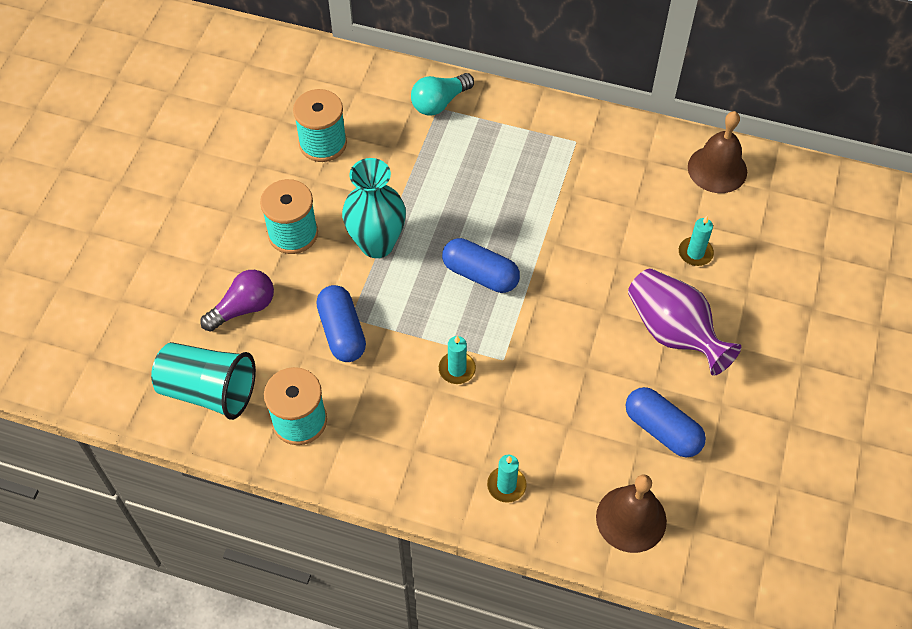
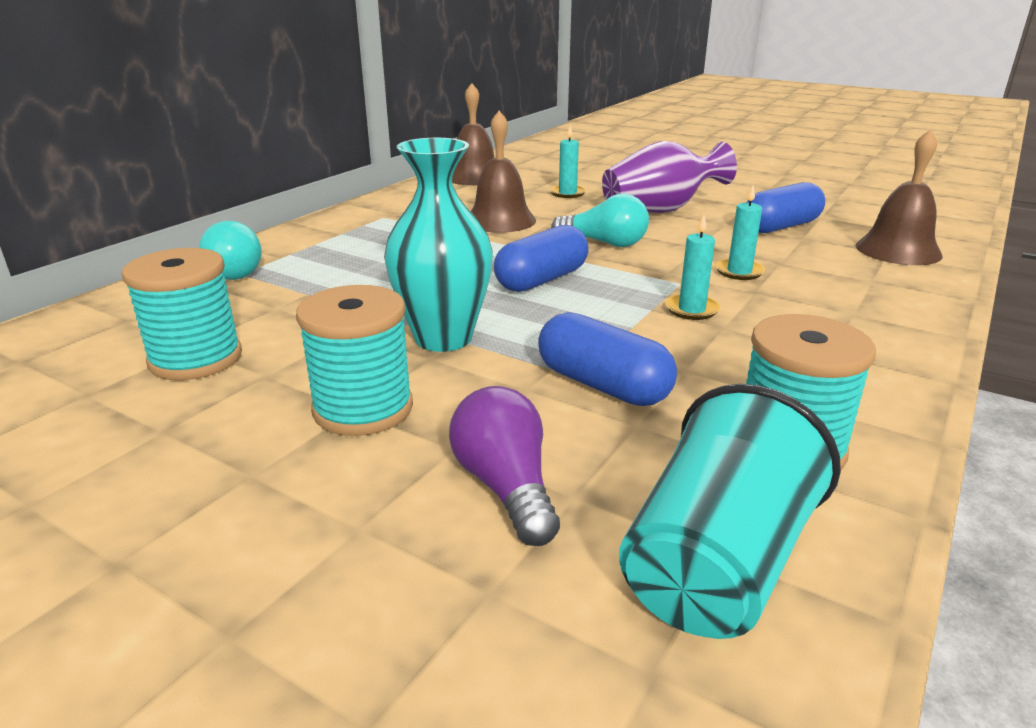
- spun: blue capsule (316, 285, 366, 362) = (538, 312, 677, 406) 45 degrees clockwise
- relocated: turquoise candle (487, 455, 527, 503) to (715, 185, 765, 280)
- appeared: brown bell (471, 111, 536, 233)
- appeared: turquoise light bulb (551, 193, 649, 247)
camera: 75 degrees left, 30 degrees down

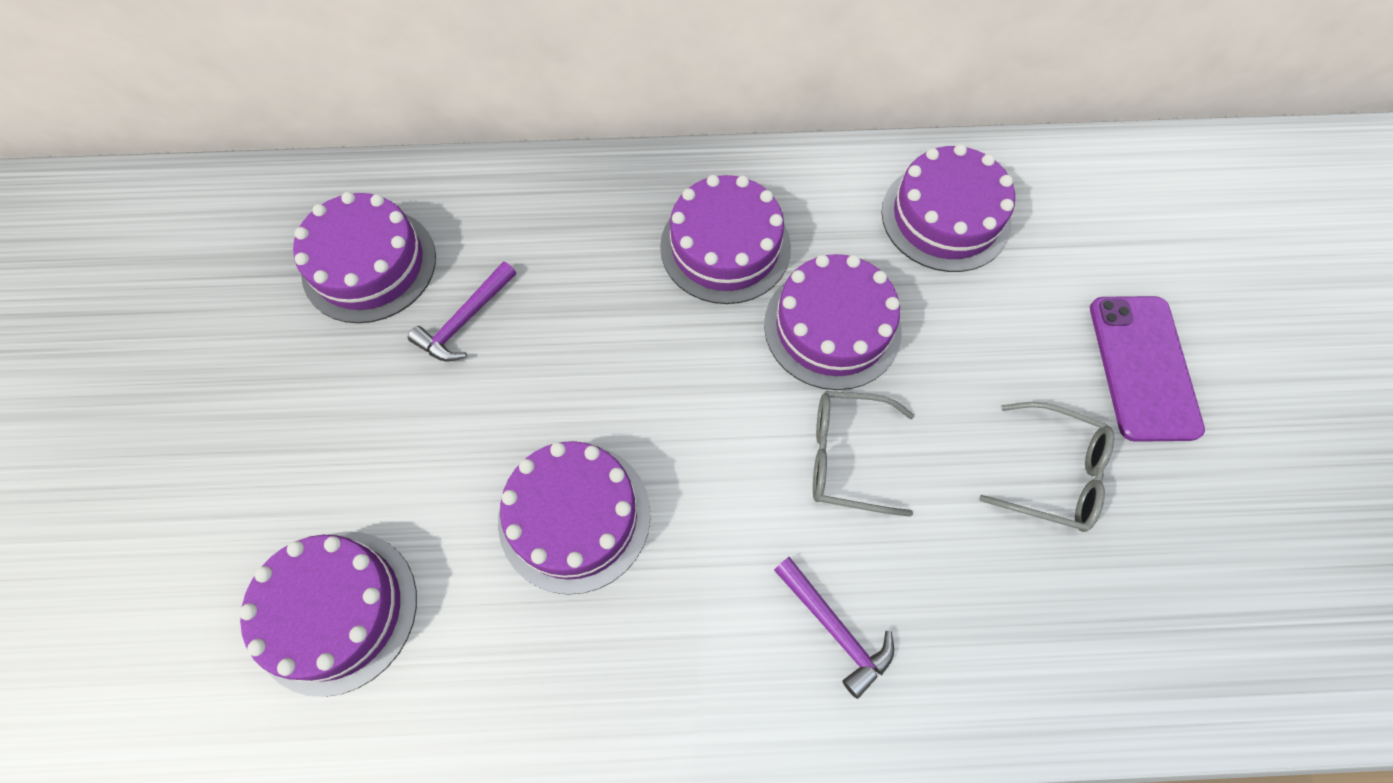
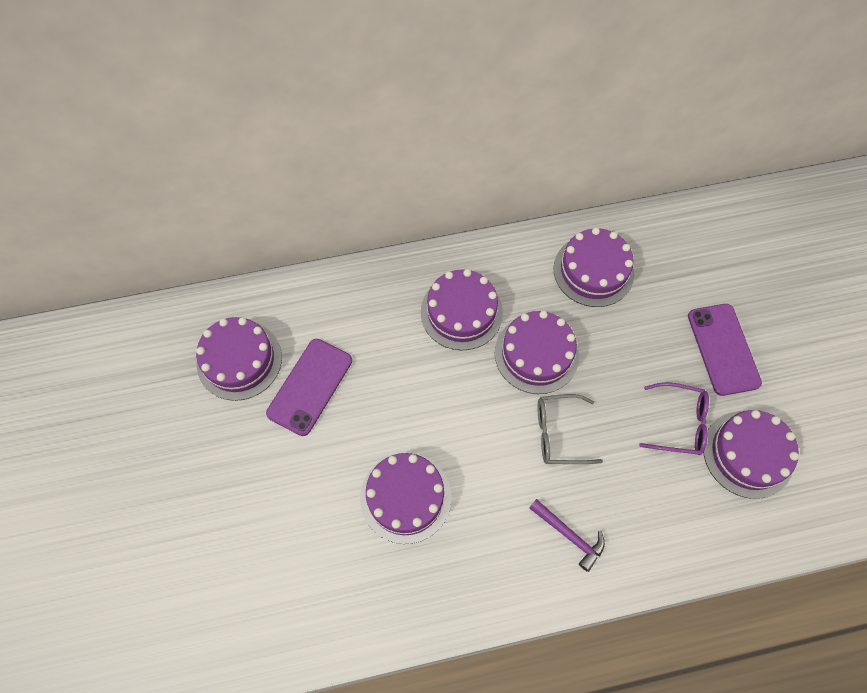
- exchanged: purple hammer (408, 261, 516, 362) to purple phone (266, 339, 352, 436)
- colour: grey glasses (979, 402, 1114, 532) to purple glasses (639, 382, 709, 455)
- relocated: purple cake (239, 532, 417, 697) to (703, 410, 799, 499)
camera: 10 degrees left, 0 degrees up

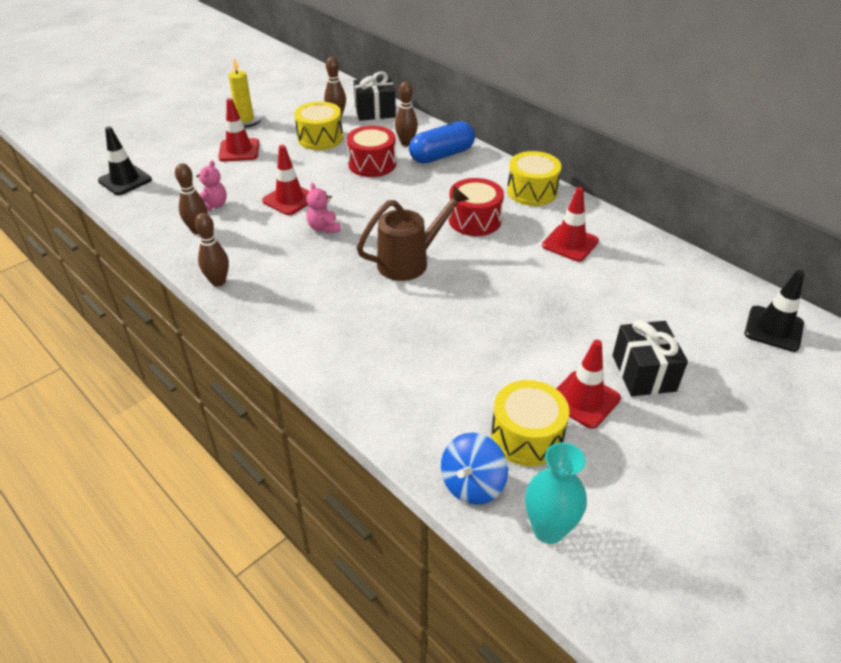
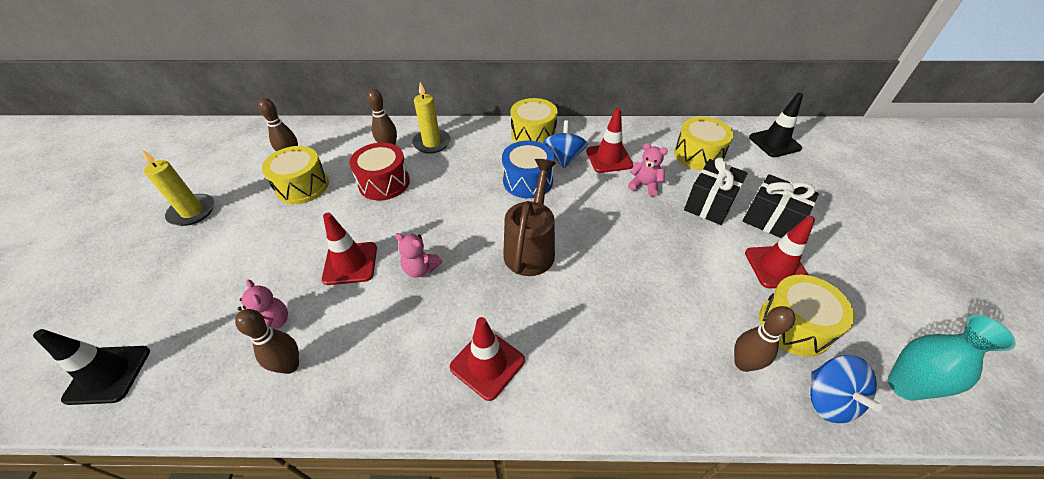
- relocated: black gift (354, 72, 396, 121) to (684, 158, 748, 225)
- relocated: red traffic cone (218, 98, 259, 161) to (450, 317, 525, 401)
- exchanged: blue capsule (409, 121, 475, 163) to yellow candle (412, 82, 451, 154)
- colour: red drum (449, 178, 504, 236) to blue drum (502, 141, 555, 198)
- relocated: brown bowling pin (195, 213, 229, 286) to (734, 306, 795, 372)
- appeared: yellow drum (674, 117, 734, 170)
- appeared: blue spinning top (543, 120, 588, 168)
- appeared: pink teddy bear (628, 143, 668, 196)
camera: 45 degrees left, 5 degrees up

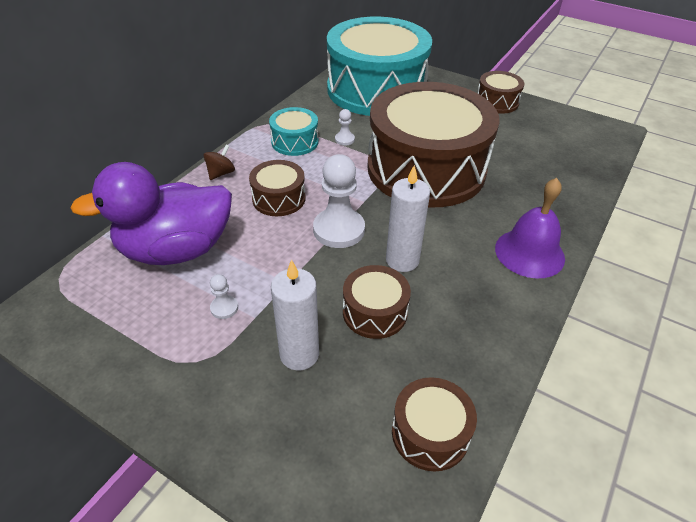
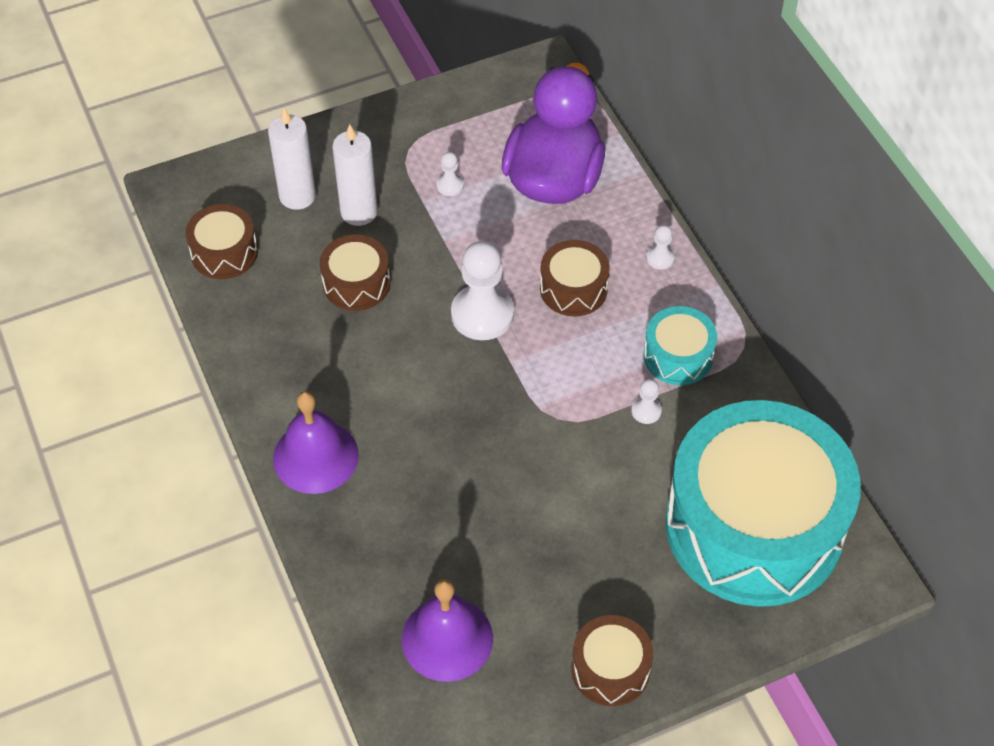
- missing: brown drum (367, 82, 500, 207)
- exchanged: brown spinning top (203, 145, 235, 180) to white pawn (646, 225, 675, 269)
- relocated: white candle (386, 165, 430, 272) to (268, 108, 316, 210)
- appeared: purple bell (401, 579, 493, 682)
camera: 125 degrees right, 10 degrees up

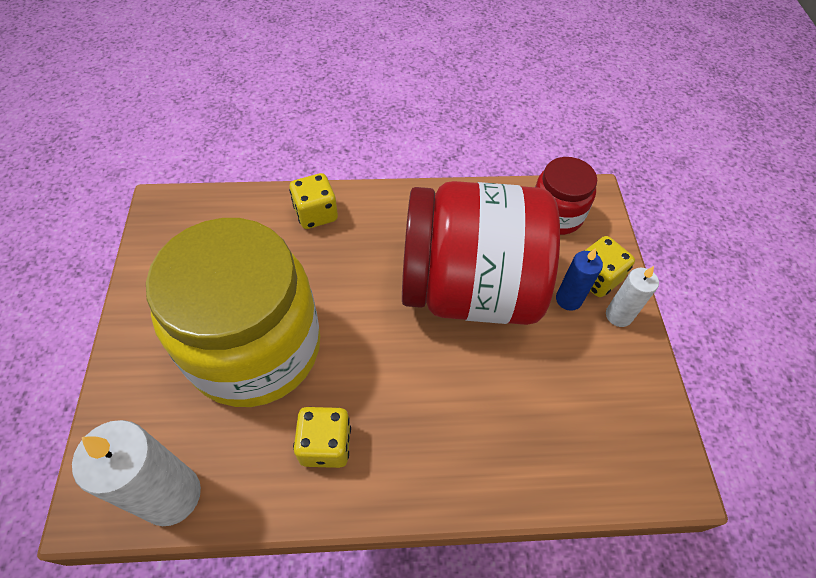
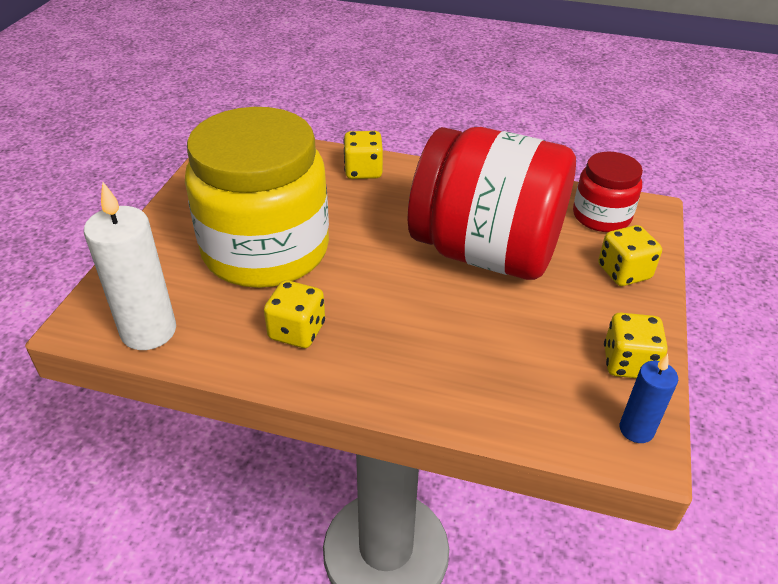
- relocated: blue candle (556, 248, 603, 311) to (620, 354, 678, 443)
- missing: white candle (606, 266, 659, 327)
- appeared: yellow dice (604, 313, 668, 378)
camera: 20 degrees right, 15 degrees down

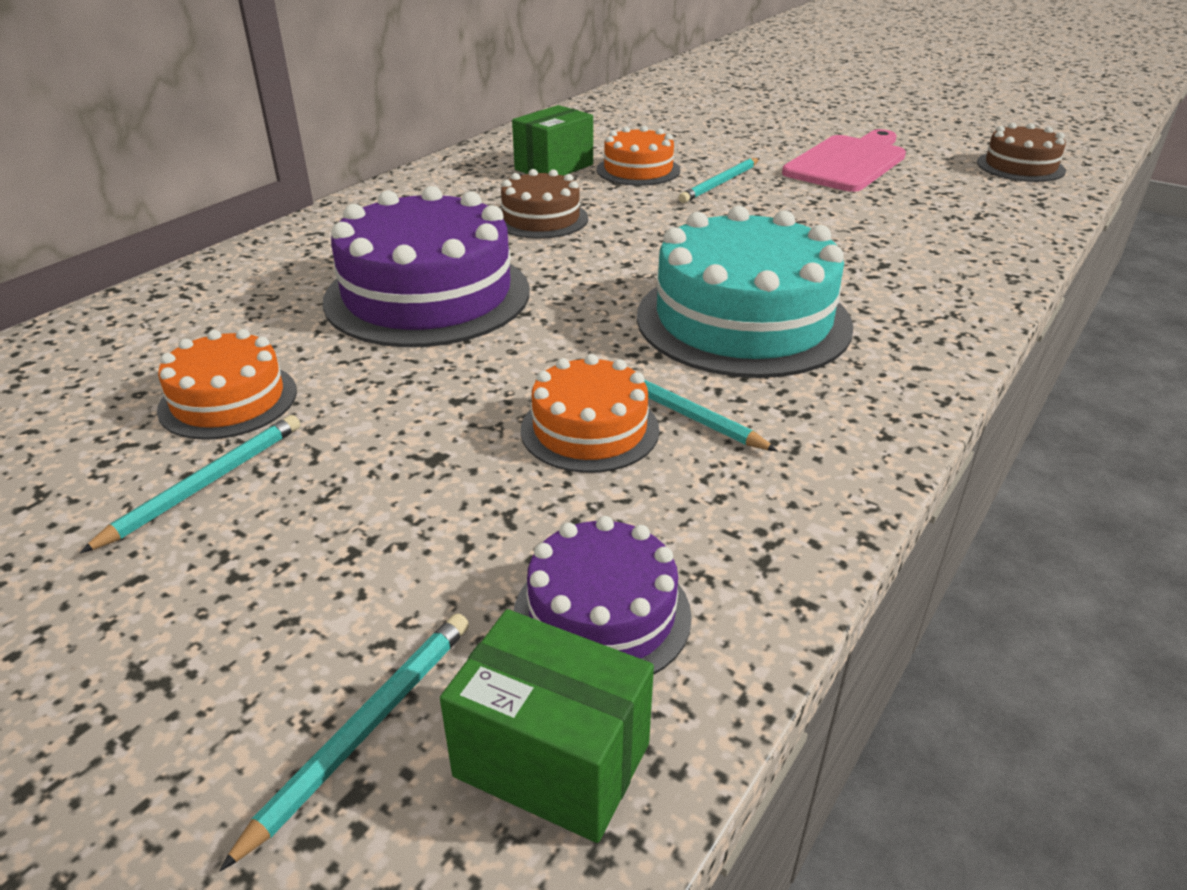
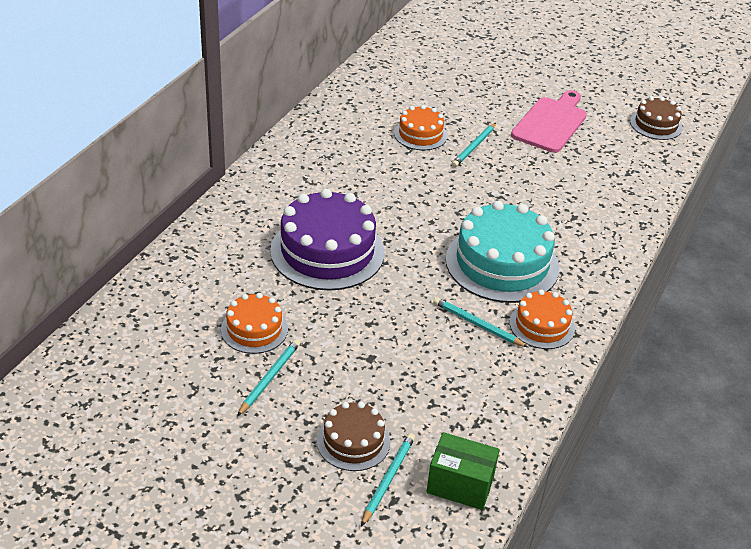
- missing: green box (512, 105, 593, 176)
- relocated: brown cake (501, 169, 588, 239) to (317, 402, 390, 471)
- relocated: orange cake (521, 354, 660, 473) to (509, 289, 575, 349)
- missing: purple cake (514, 516, 692, 675)
camera: 10 degrees left, 5 degrees up

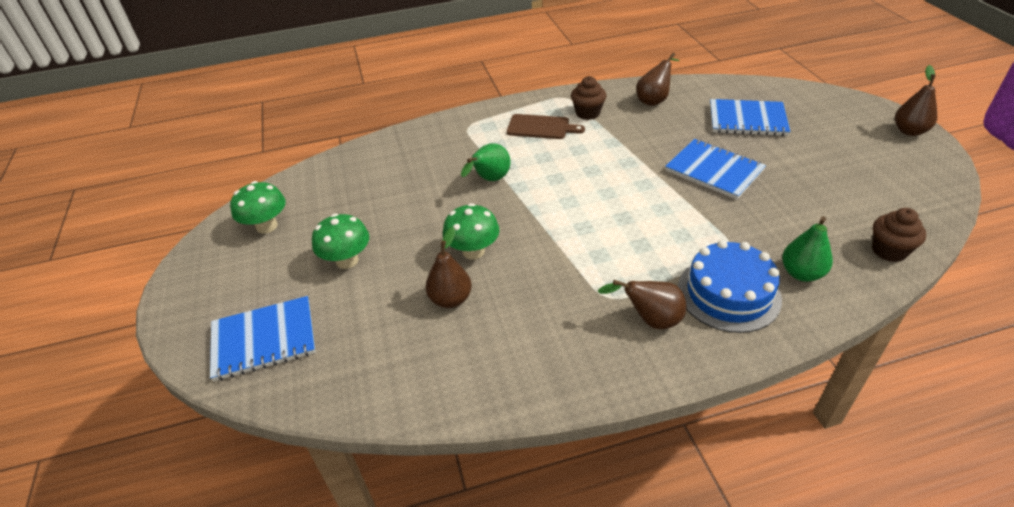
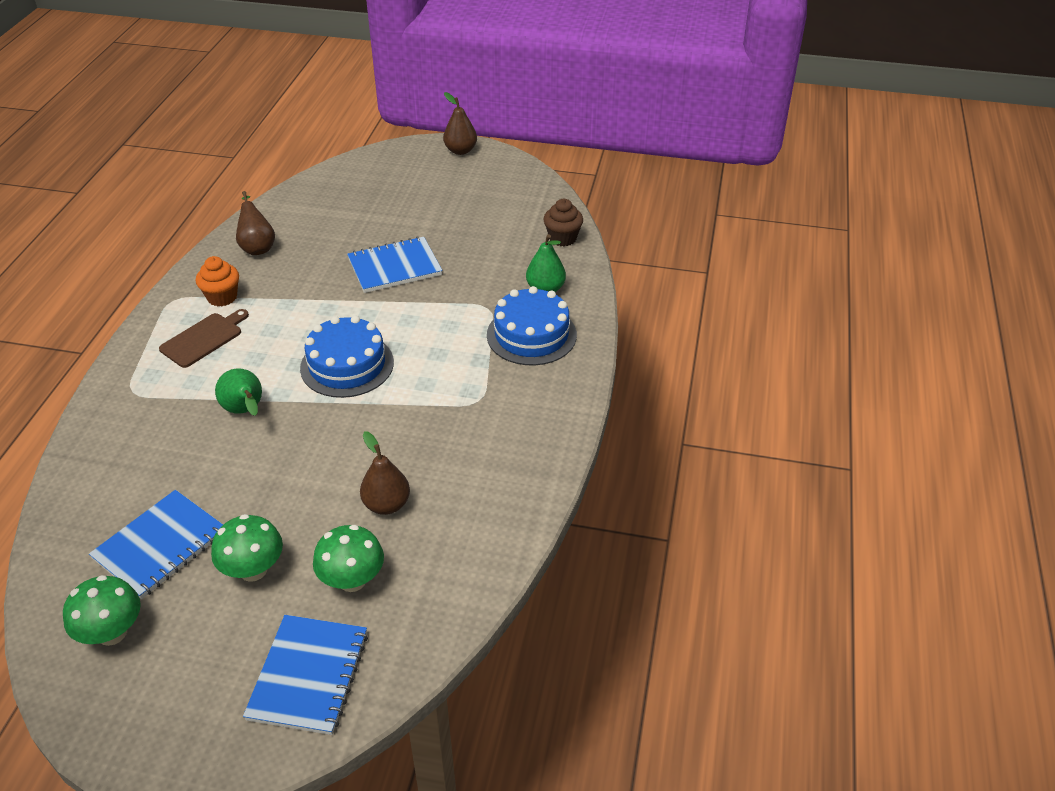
- colour: brown cupcake (571, 76, 606, 120) to orange cupcake (196, 256, 239, 306)
- relocated: blue notebook (710, 99, 790, 136) to (89, 490, 223, 599)
- relocated: green mushroom (443, 203, 499, 260) to (313, 525, 384, 592)
- missing: brown pear (598, 280, 687, 329)
- appeared: blue cake (300, 316, 394, 398)
camera: 65 degrees left, 0 degrees up

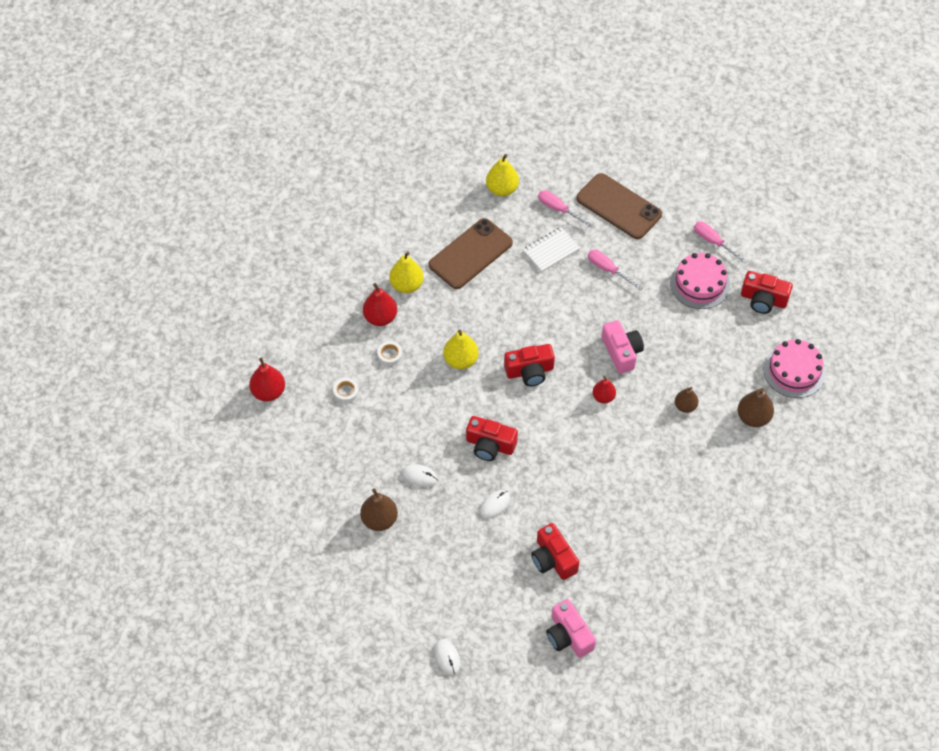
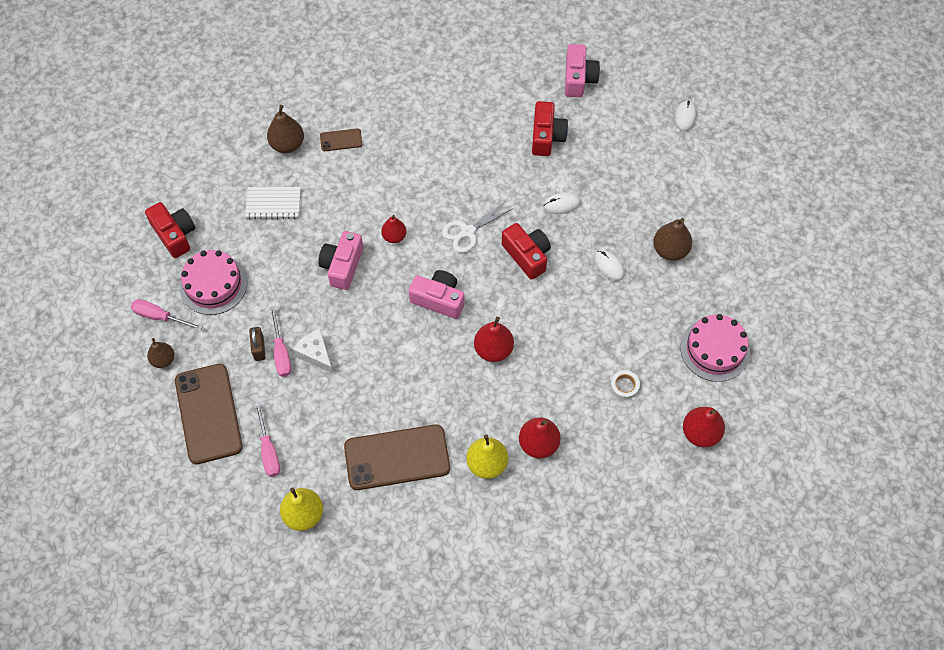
- spun: pink screwdriver (694, 221, 747, 264) = (131, 299, 203, 330) 120 degrees clockwise
- relocated: white notebook (523, 227, 580, 272) to (245, 187, 301, 220)
- colour: yellow pear (443, 330, 479, 369) to red pear (474, 317, 514, 362)
- relocated: pink cake (764, 339, 826, 398) to (680, 314, 750, 382)
- missing: white tape (377, 341, 402, 366)
- colour: red camera (504, 344, 555, 386) to pink camera (409, 270, 465, 319)
- relocated: brown pear (675, 387, 698, 413) to (147, 338, 174, 368)
- appeared: brown phone (320, 128, 362, 151)
- appeared: white scissors (442, 201, 512, 253)
- appeared: brown padlock (249, 327, 266, 361)
- appeared: white cheese (293, 329, 333, 374)
camera: 145 degrees left, 5 degrees up

